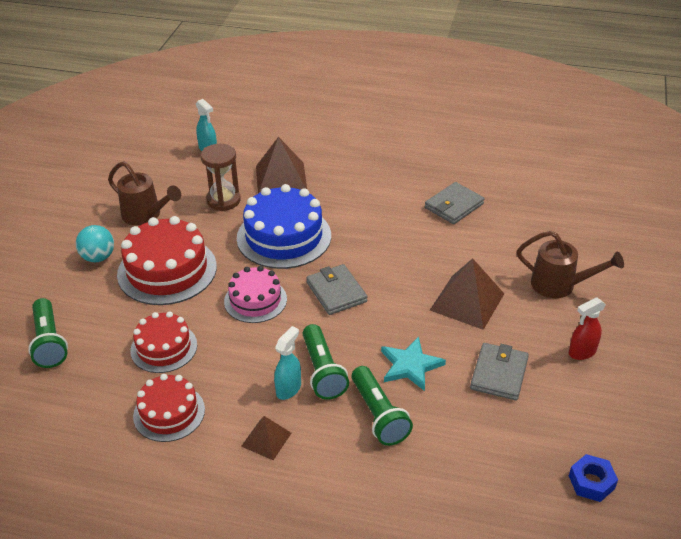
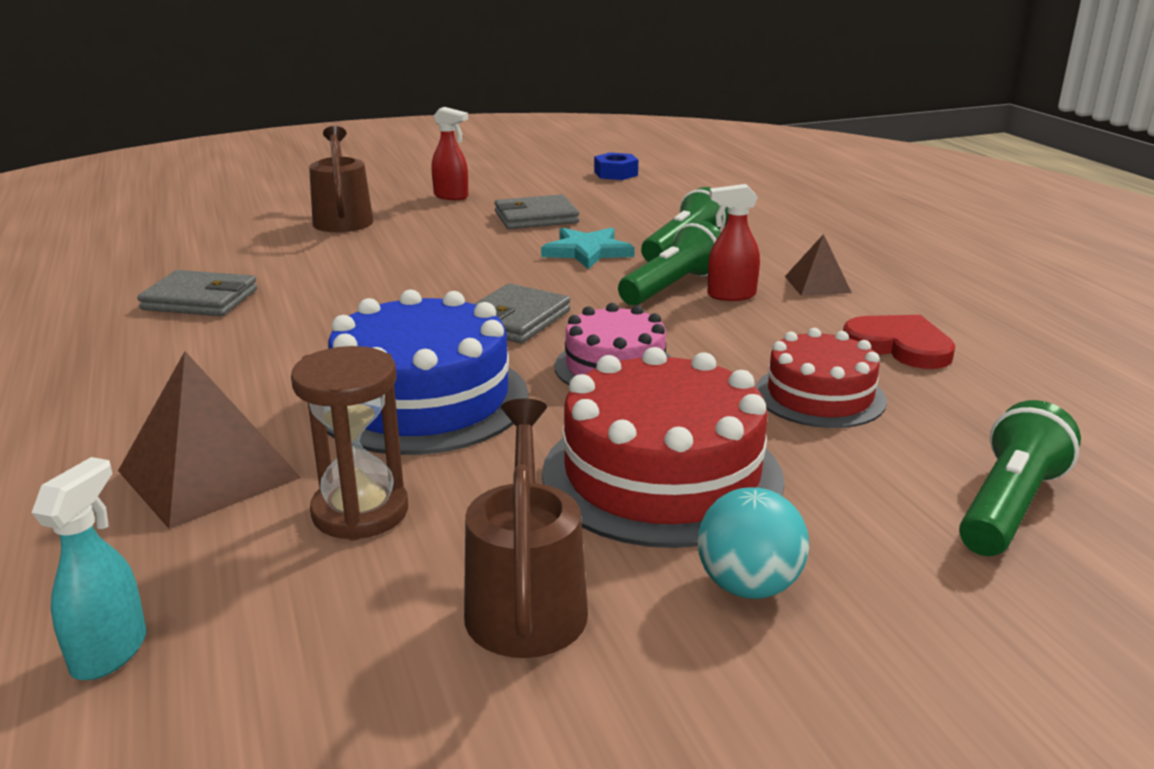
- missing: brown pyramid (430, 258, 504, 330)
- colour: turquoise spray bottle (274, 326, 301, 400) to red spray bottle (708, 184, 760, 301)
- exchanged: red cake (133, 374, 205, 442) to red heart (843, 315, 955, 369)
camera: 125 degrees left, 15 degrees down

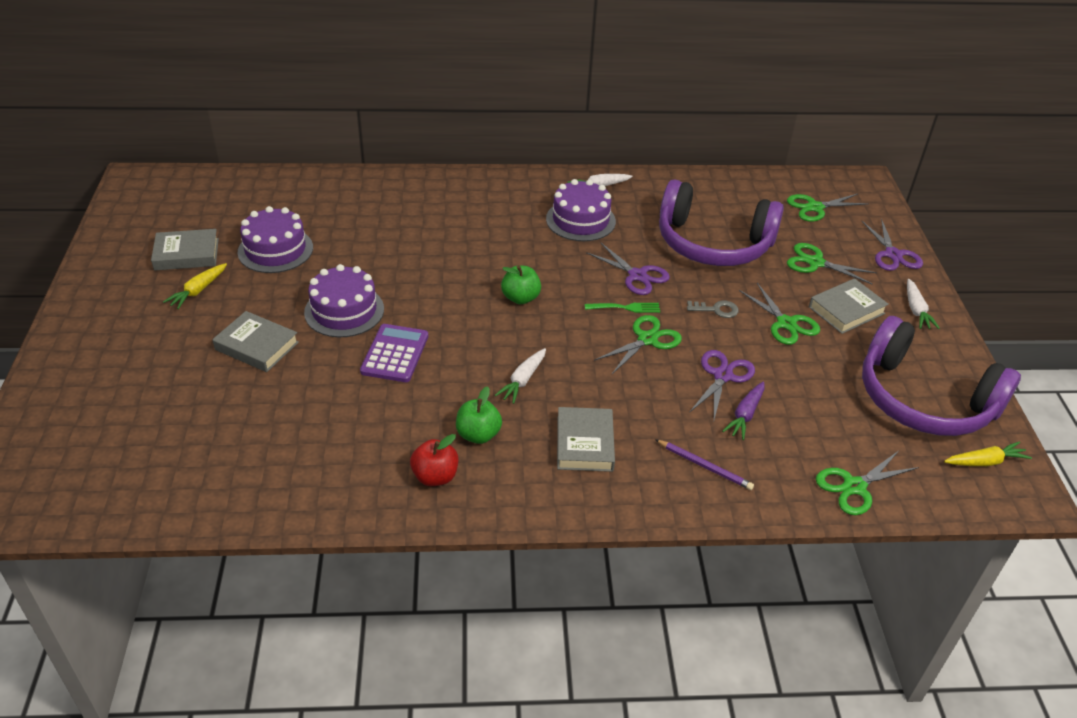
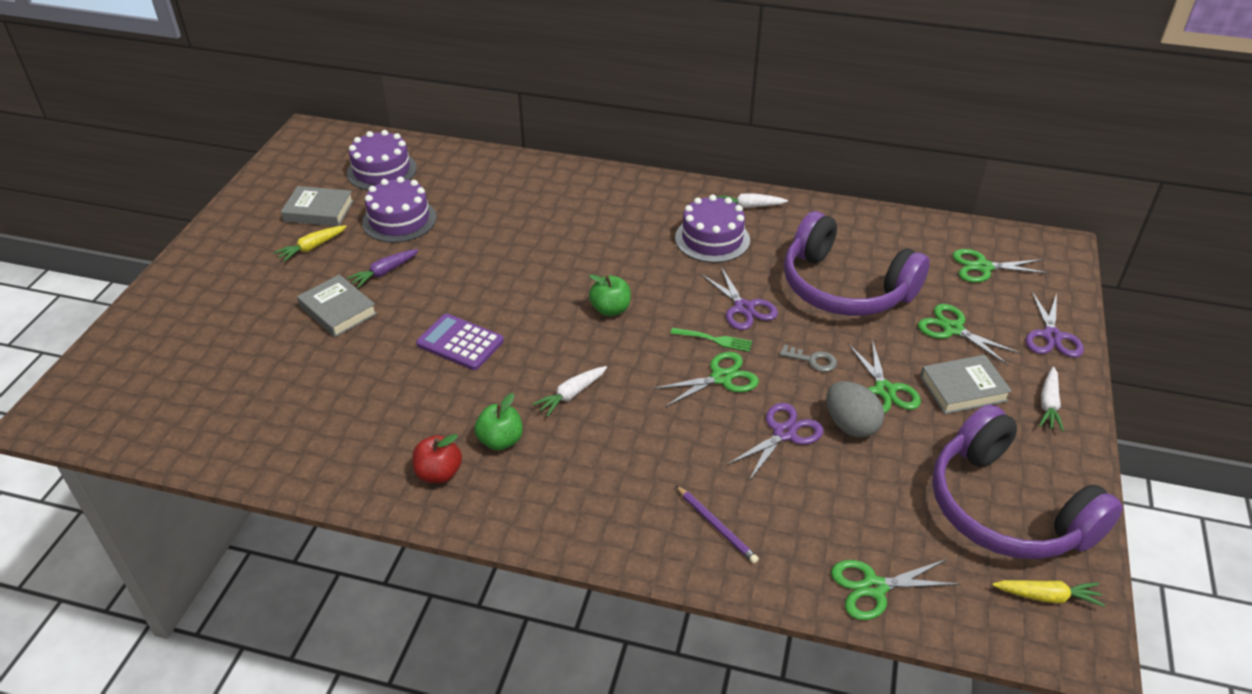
- relocated: purple cake (304, 264, 384, 337) to (347, 130, 417, 190)
- spun: purple calculator (360, 324, 428, 382) = (416, 314, 504, 370) 90 degrees counterclockwise
- relocated: purple carrot (722, 382, 764, 440) to (347, 249, 419, 288)
- missing: grey book (557, 407, 615, 472)
- appeared: grey egg (826, 381, 884, 438)
camera: 20 degrees right, 0 degrees up

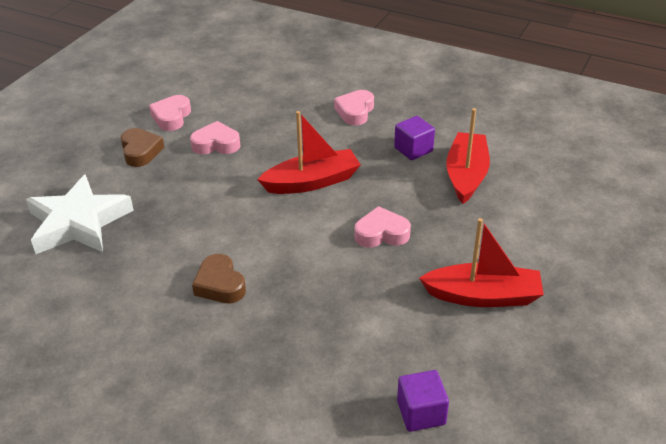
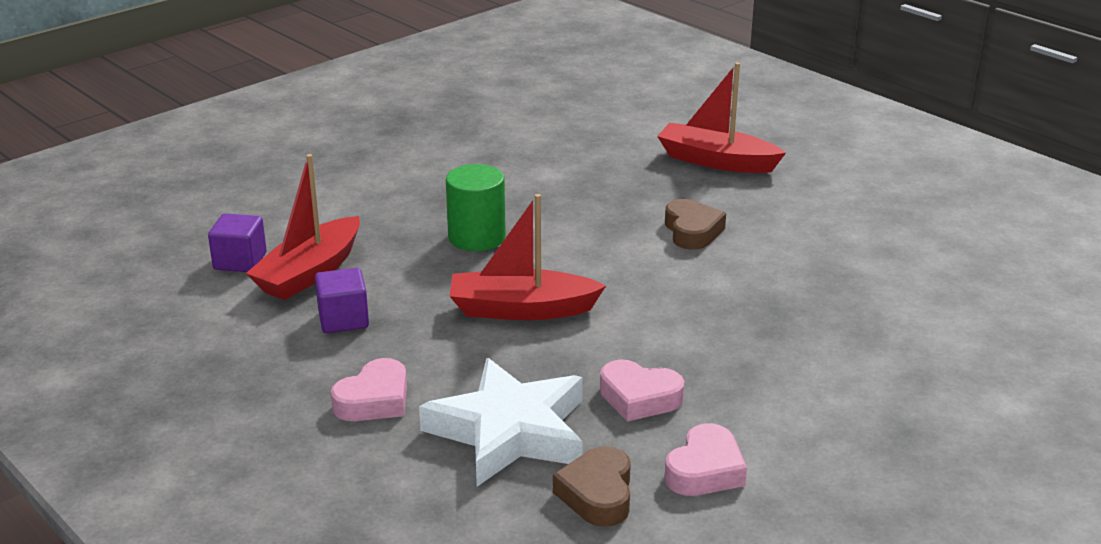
- relocated: brown heart (121, 128, 164, 167) to (553, 446, 631, 527)
- relocated: white star (26, 174, 134, 254) to (419, 358, 583, 486)
- exchanged: pink heart (355, 206, 411, 248) to green cylinder (446, 164, 506, 251)
- relocated: red boat (419, 218, 544, 307) to (657, 62, 786, 173)
- relocated: purple cube (397, 370, 449, 432) to (208, 213, 267, 272)
camera: 160 degrees left, 10 degrees down

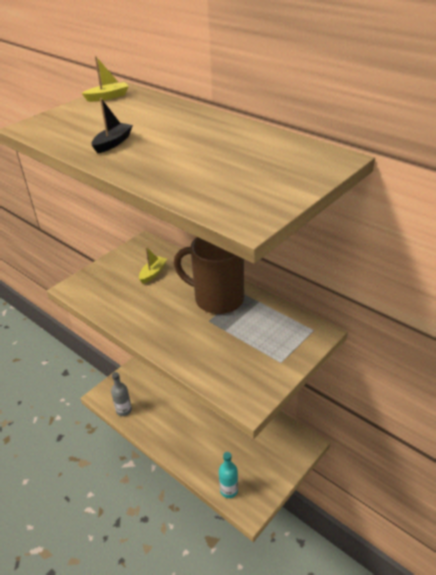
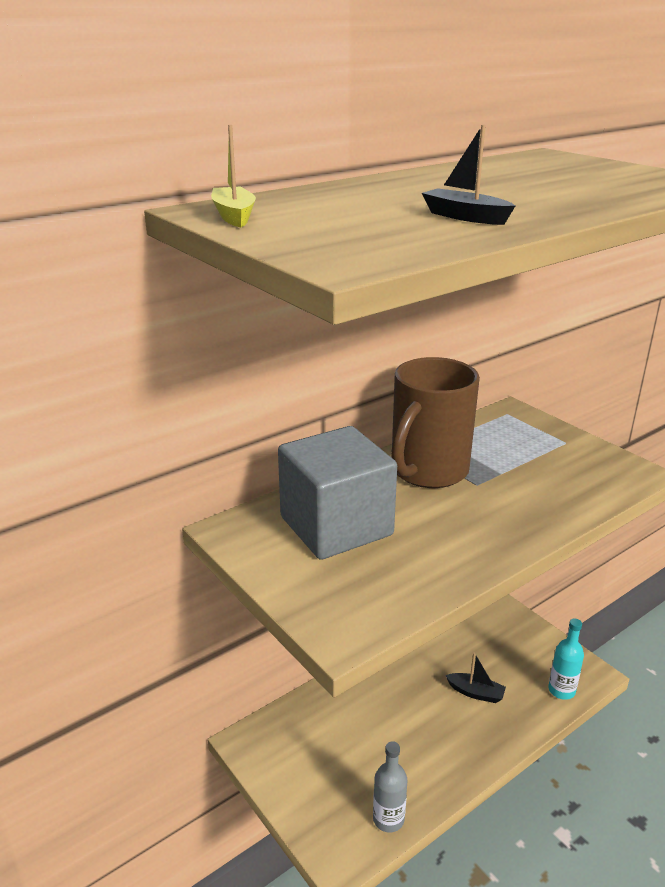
- exchanged: yellow boat (139, 247, 167, 284) to grey cube (278, 426, 397, 560)
- appeared: black boat (445, 653, 506, 703)
camera: 80 degrees left, 10 degrees down

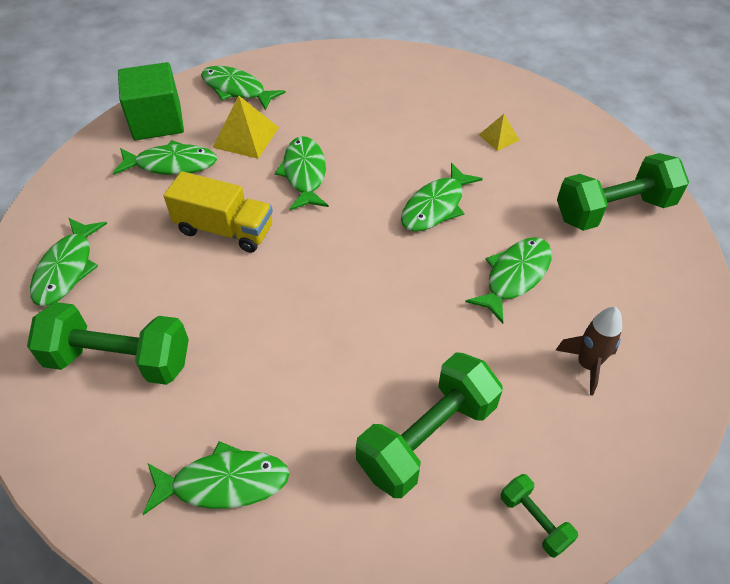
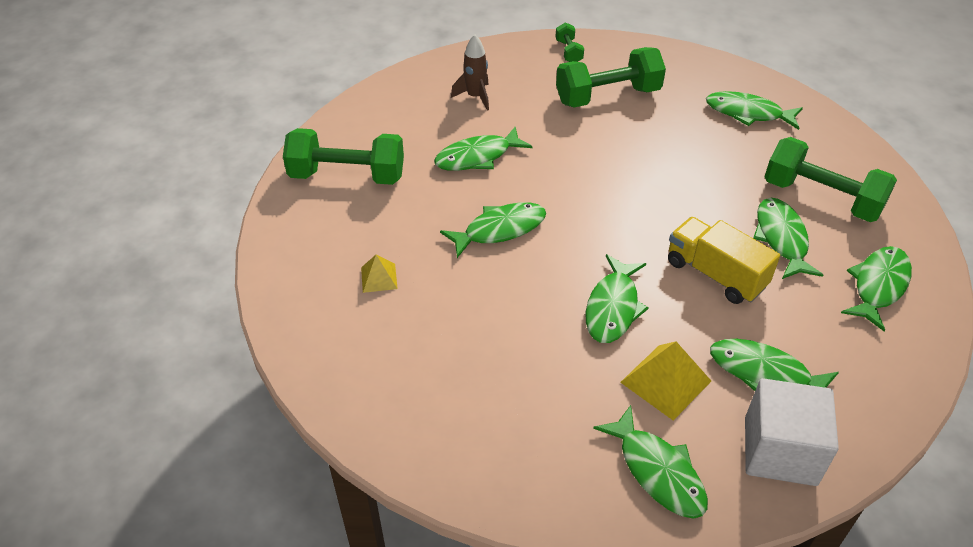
- colour: green cube (118, 62, 184, 140) to white cube (745, 378, 839, 486)
- appeared: green fish (753, 198, 823, 279)
camera: 155 degrees left, 5 degrees down

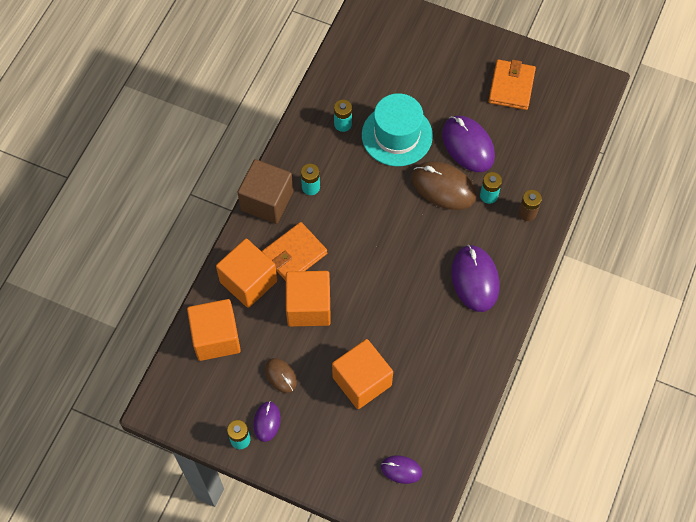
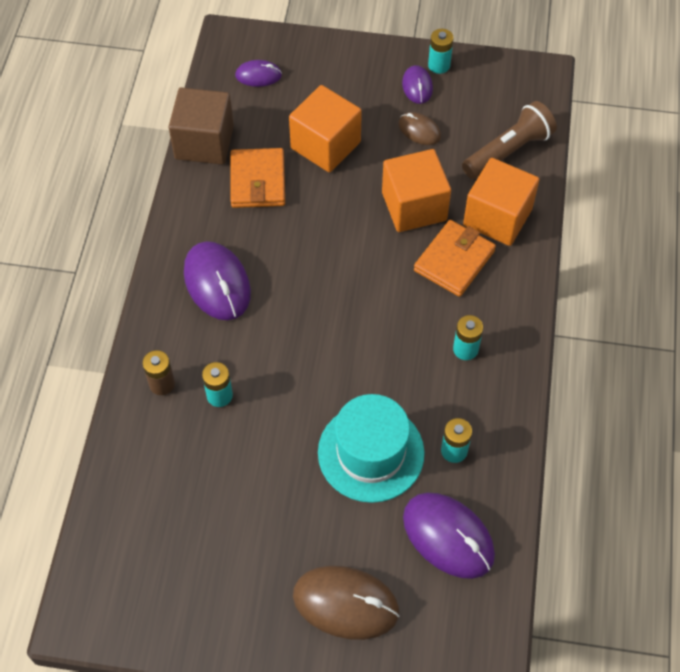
- relocated: orange wallet (488, 60, 536, 110) to (230, 148, 285, 208)
- relocated: purple mouse (442, 116, 495, 172) to (403, 492, 495, 579)
- relocated: brown cube (237, 159, 293, 224) to (169, 87, 234, 165)
- relocated: brown mouse (412, 161, 477, 210) to (293, 566, 400, 640)
- exchanged: orange cube (187, 299, 241, 361) to brown flashlight (462, 101, 557, 179)
camera: 165 degrees right, 5 degrees down

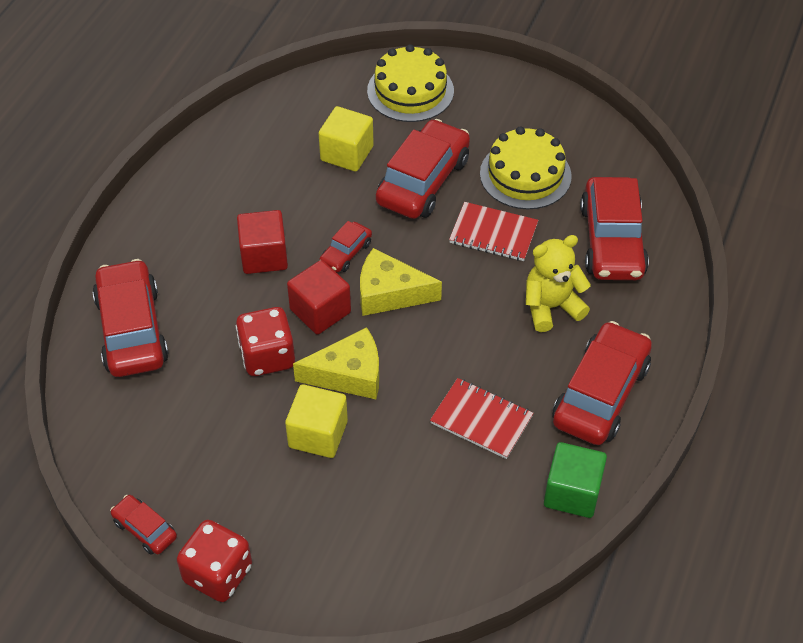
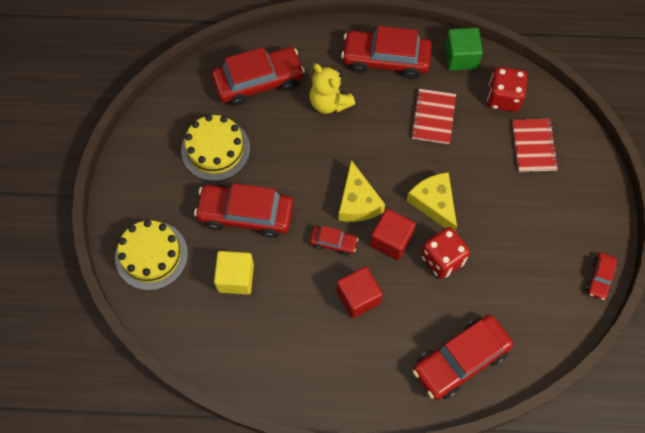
- relocated: red notebook (449, 202, 538, 261) to (512, 119, 558, 172)
- missing: yellow cube (285, 384, 348, 458)
- relocated: red dice (177, 520, 252, 602) to (487, 67, 527, 112)
camera: 110 degrees left, 15 degrees up

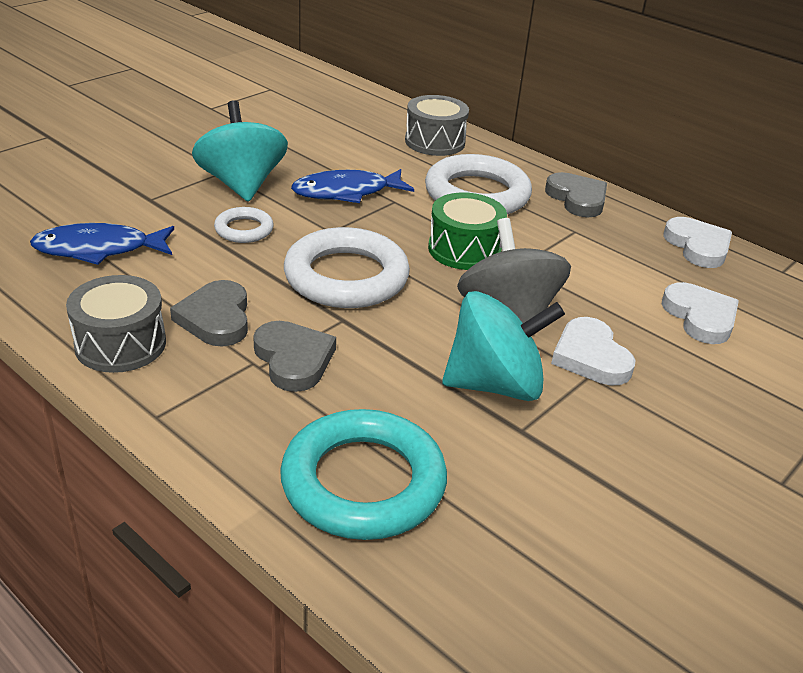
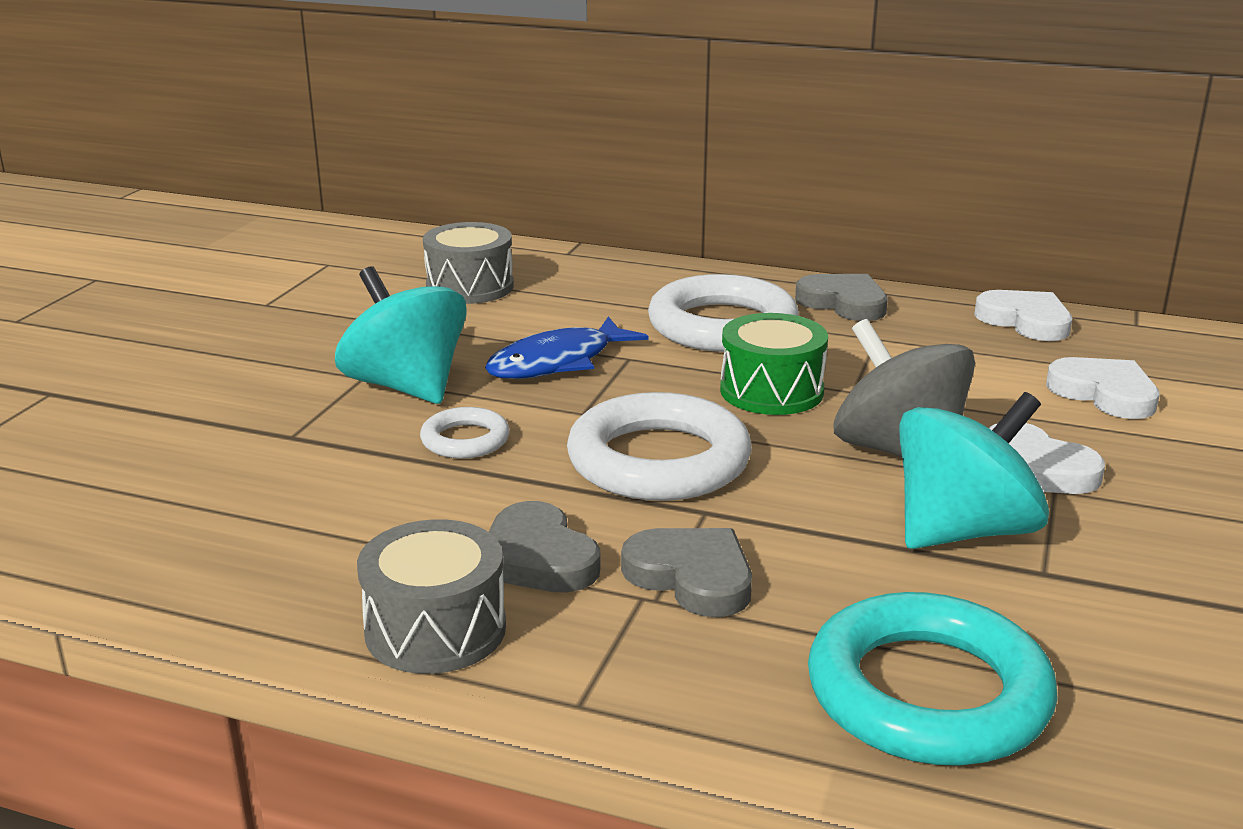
- relocated: grey drum (405, 95, 469, 156) to (423, 222, 514, 304)
- missing: blue fish (30, 223, 174, 265)
camera: 20 degrees left, 10 degrees down

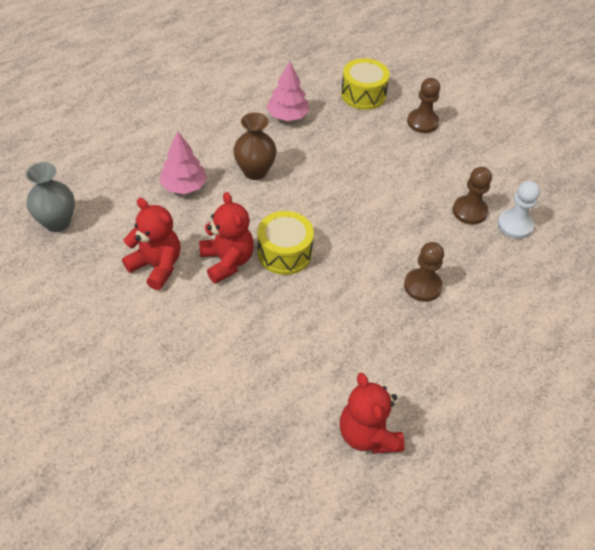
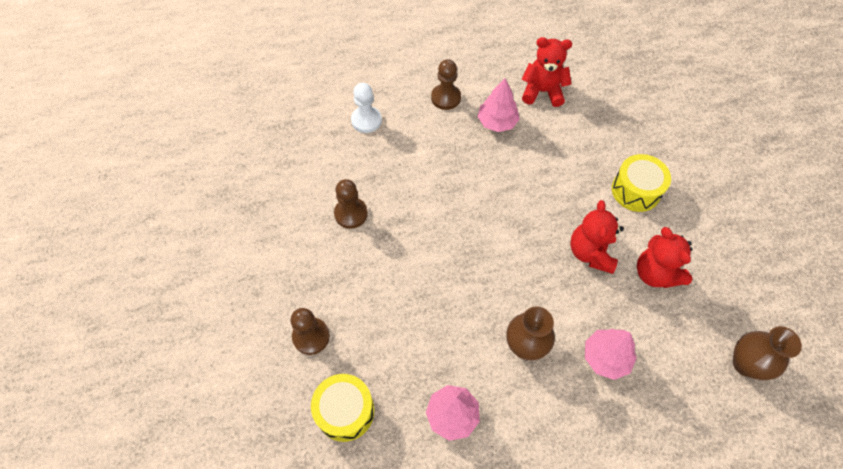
- colour: grey vase (26, 162, 75, 232) to brown vase (733, 326, 802, 380)
- relocated: white pawn (497, 181, 540, 239) to (351, 83, 382, 133)
- relocated: yellow drum (257, 211, 314, 275) to (612, 154, 671, 212)
- relocated: brown pawn (404, 242, 444, 302) to (431, 59, 461, 110)
- spun: red teddy bear (340, 373, 405, 454) = (521, 37, 572, 107) 90 degrees counterclockwise
- appeared: pink tree (477, 79, 520, 132)
camera: 150 degrees left, 10 degrees up

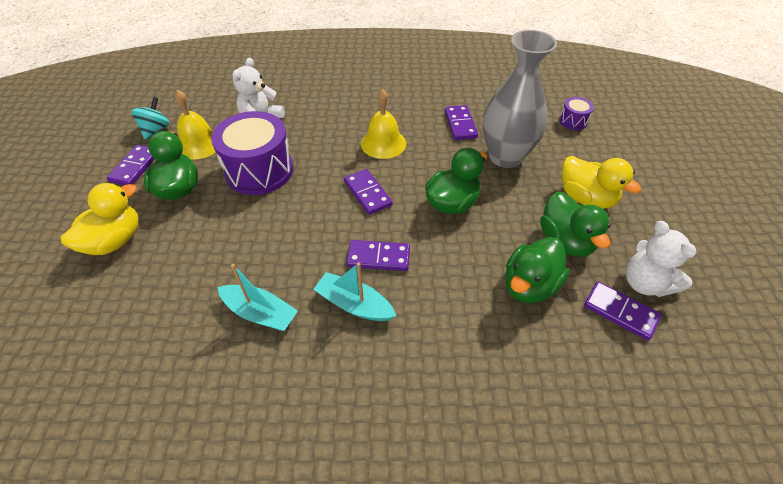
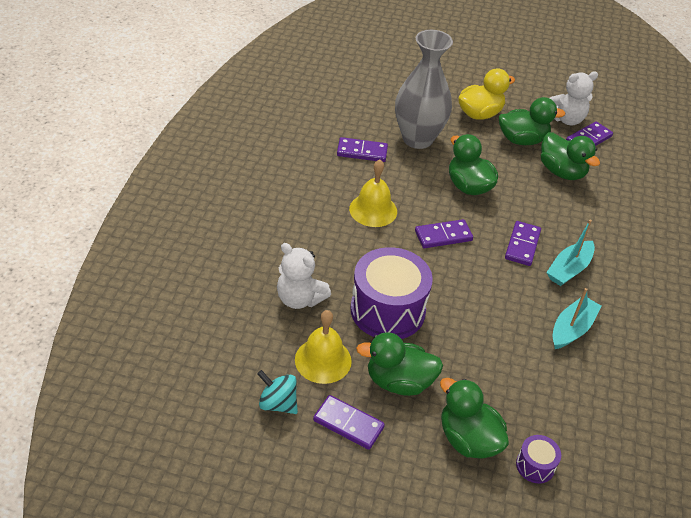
- relocated: purple drum (559, 97, 594, 130) to (516, 435, 561, 484)
- colour: yellow duck (61, 183, 139, 255) to green duck (440, 378, 509, 459)
camera: 80 degrees left, 5 degrees down

